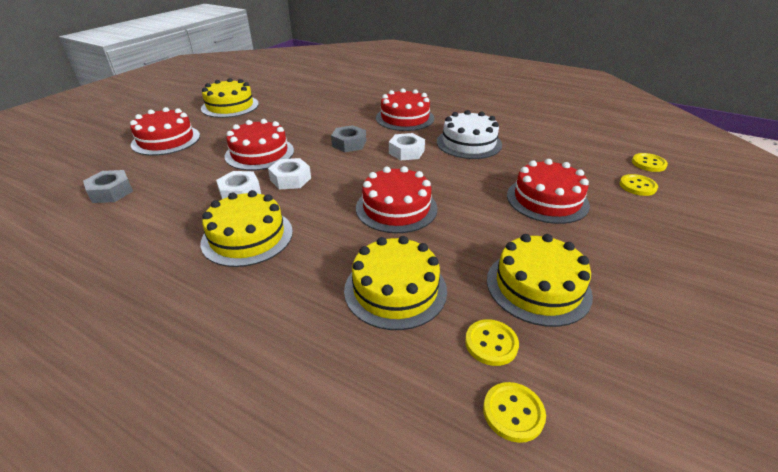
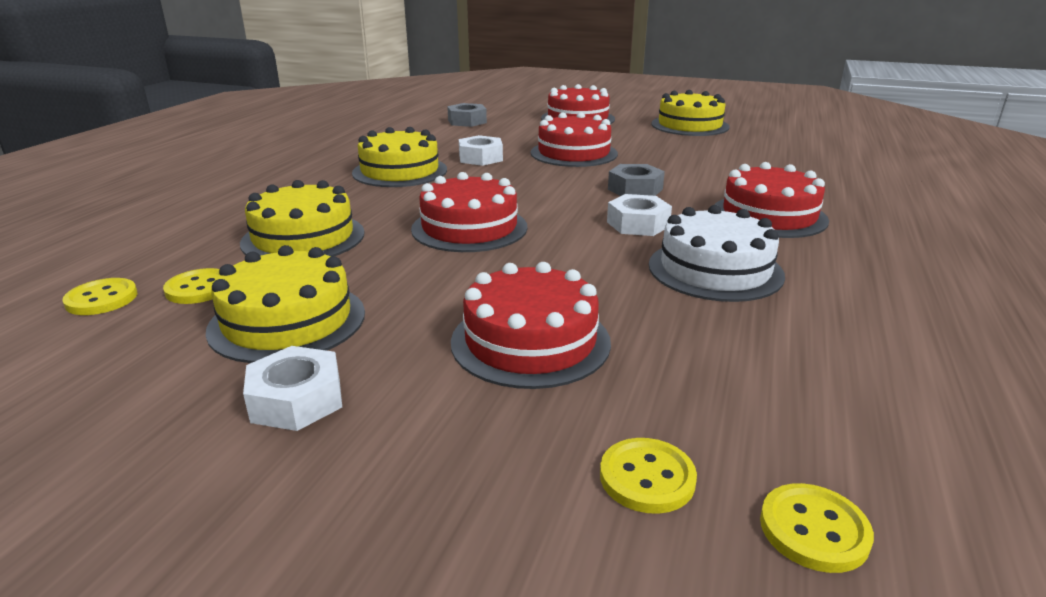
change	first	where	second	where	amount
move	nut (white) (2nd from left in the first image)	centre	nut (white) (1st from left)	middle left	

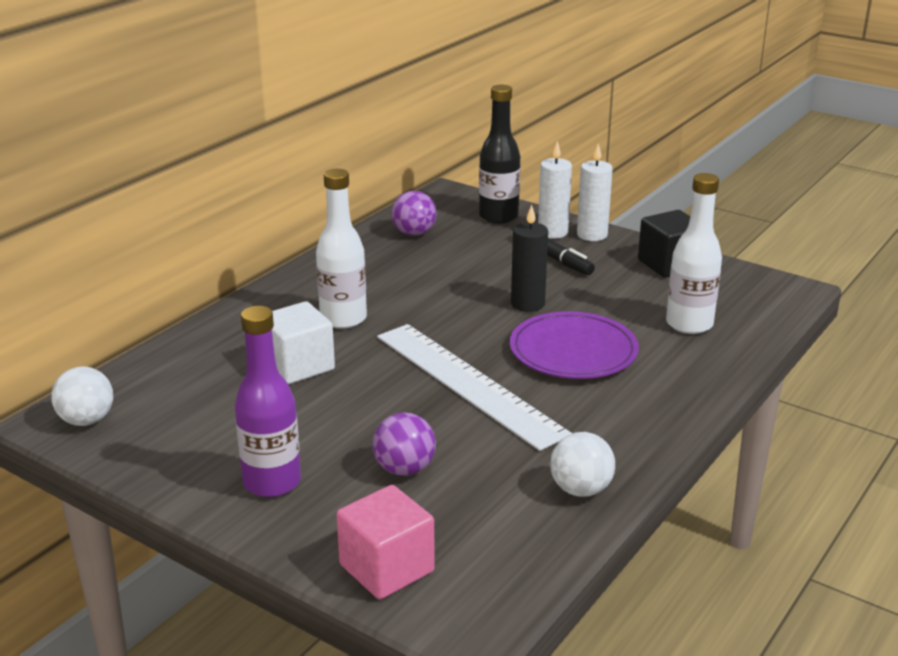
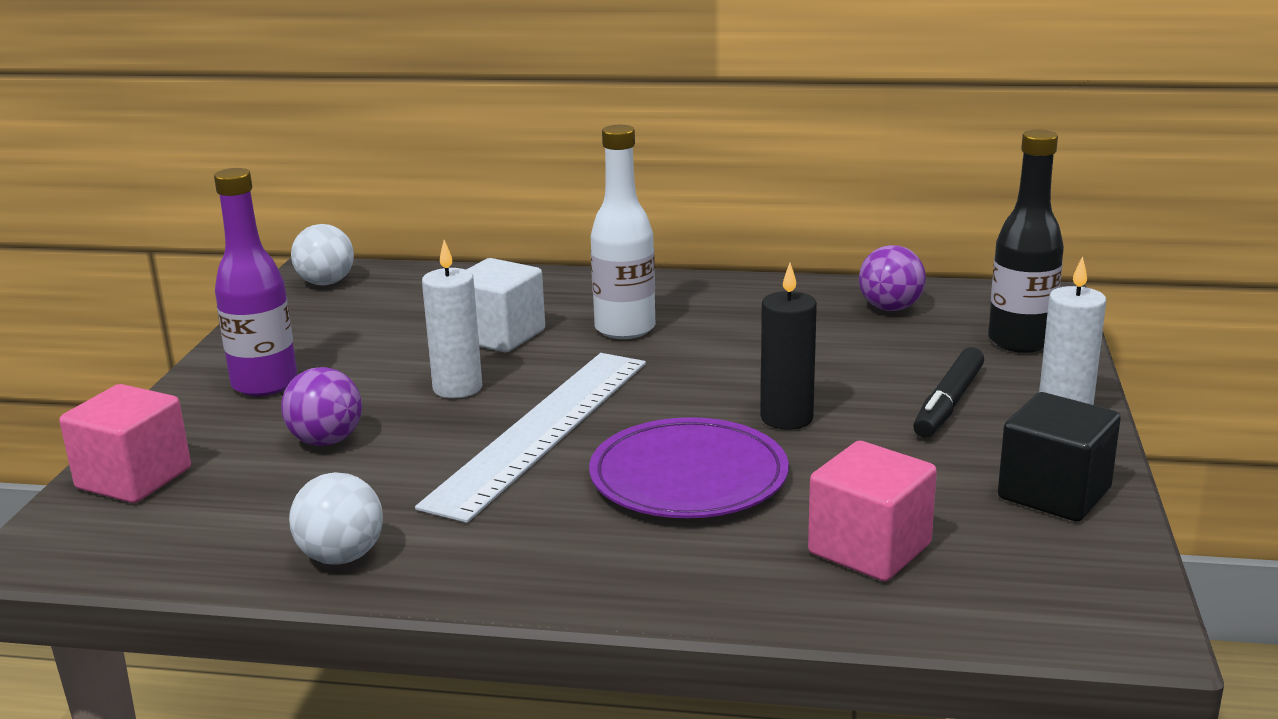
change	first	where	second	where	amount
move	wax candle (white) (1st from left)	top centre		centre	
replace	flask (white) (2nd from left)	middle right	solid cube (rose-pink) (2nd from left)	bottom right	

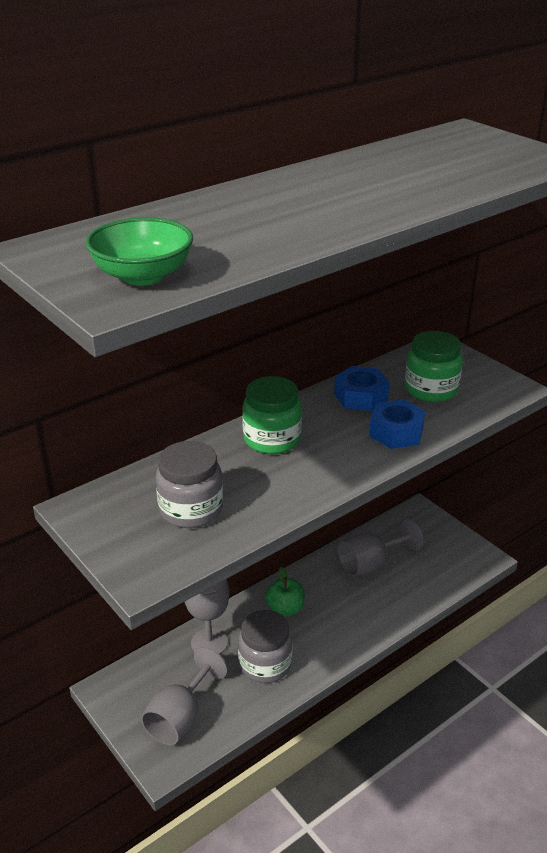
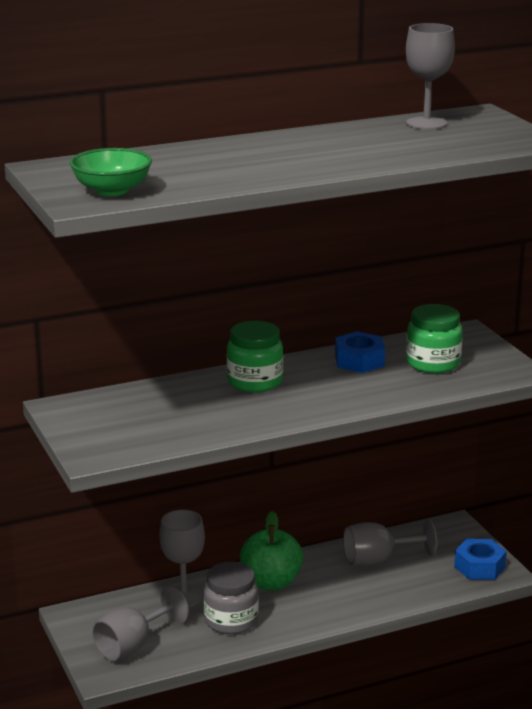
change	first	where	second	where	amount
delete	jar (gray) (1st from left)	centre			
resize	apple (leaf-green)	bottom centre		bottom centre	x1.53
move	nut (royal blue) (2nd from left)	middle right		bottom right	
insert			chalice (gray) (4th from left)	top right	

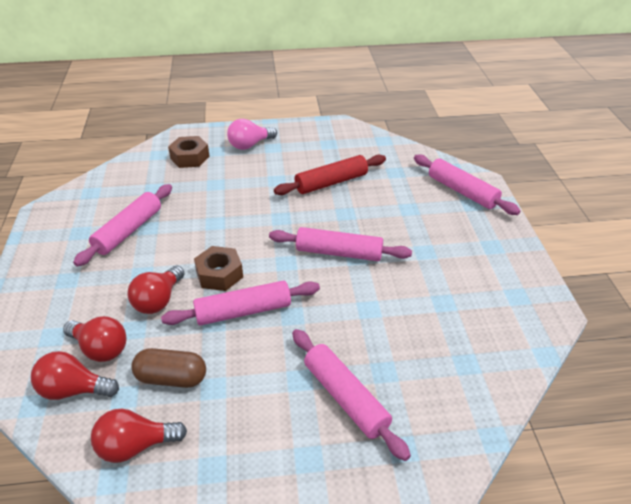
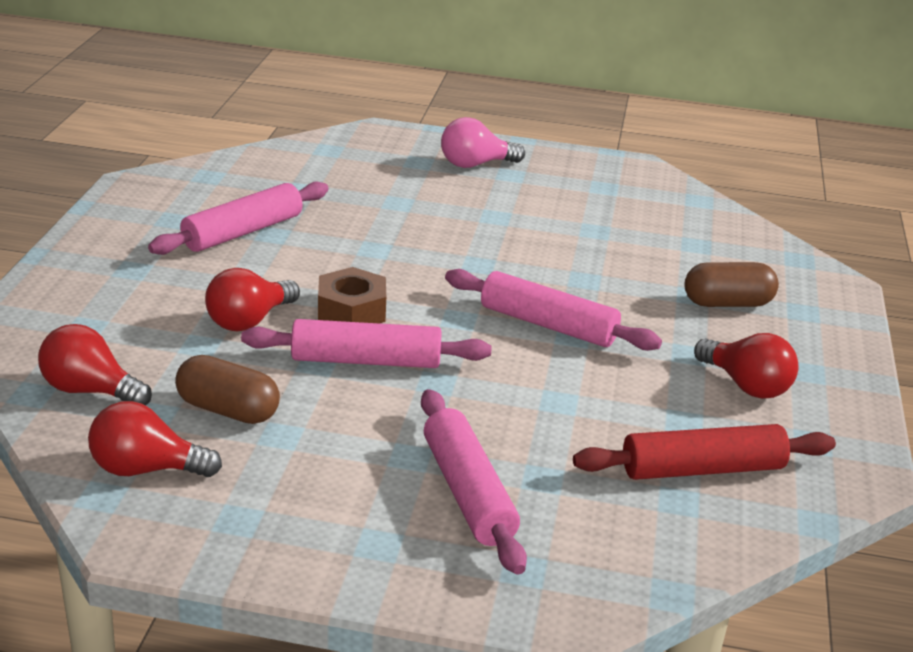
change	first	where	second	where	amount
move	lightbulb (crimson) (2nd from left in the first image)	bottom left	lightbulb (crimson) (4th from left)	middle right	
delete	nut (dark brown) (1st from left)	top left			
move	rolling pin (crimson)	centre		bottom right	
delete	rolling pin (rose-pink) (5th from left)	middle right			
insert			pill shape (dark brown) (2nd from left)	middle right	

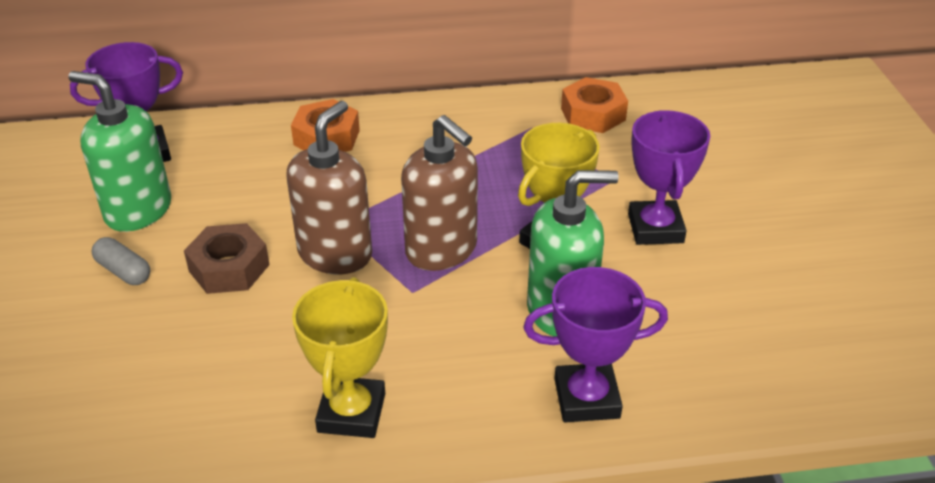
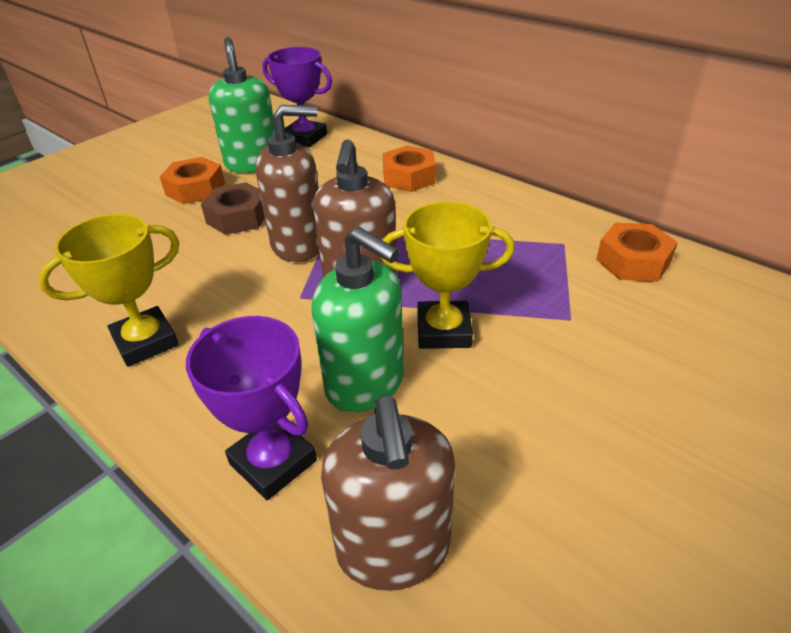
change	first	where	second	where	amount
replace	pill shape (gray)	middle left	nut (orange) (1st from left)	top left	
delete	prize cup (royal purple) (3rd from left)	middle right			
insert			soap dispenser (dark brown) (3rd from left)	bottom centre	

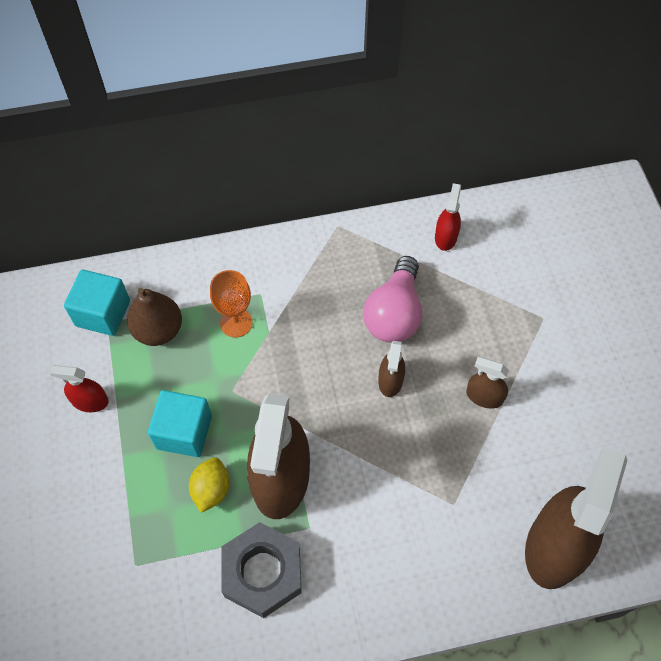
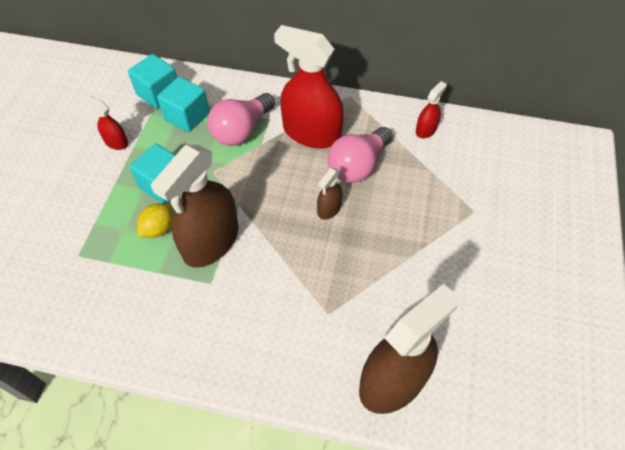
change	first	where	second	where	amount
replace	pear (dark brown)	middle left	solid cube (teal) (3rd from left)	top left	
replace	chalice (orange)	centre	lightbulb (rose-pink) (1st from left)	top centre	
delete	nut (gray)	bottom centre			
delete	sprayer (dark brown) (3rd from left)	middle right			
insert			sprayer (crimson) (2nd from left)	top centre	

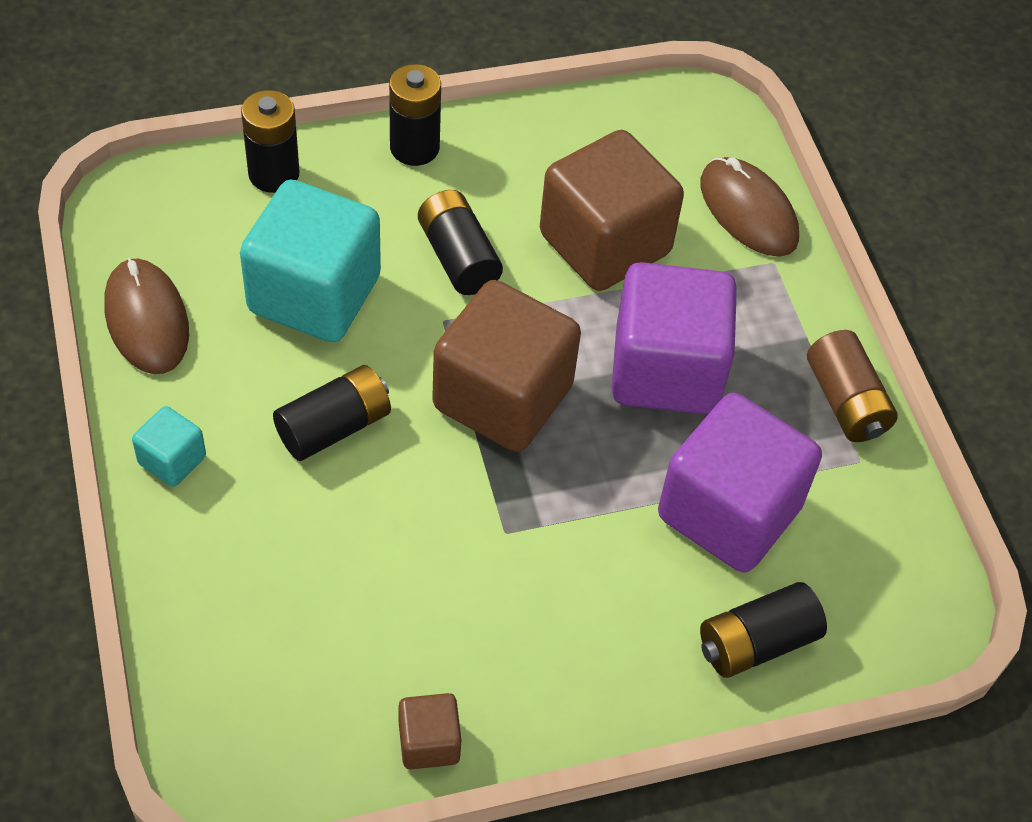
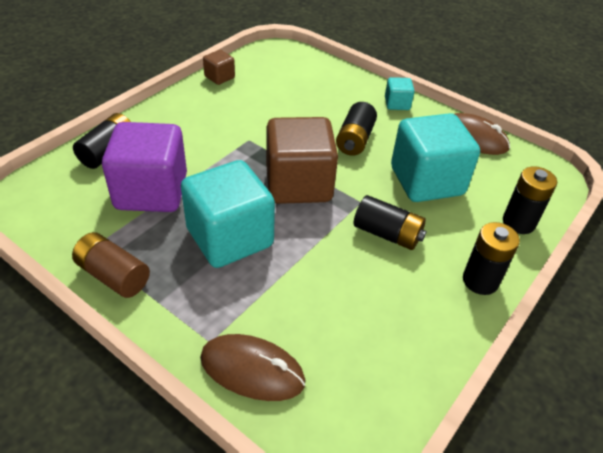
change	first	where	second	where	amount
delete	solid cube (dark brown) (3rd from left)	top centre			
recolor	solid cube (royal purple) (1st from left)	centre	solid cube (teal) (1st from left)	centre	

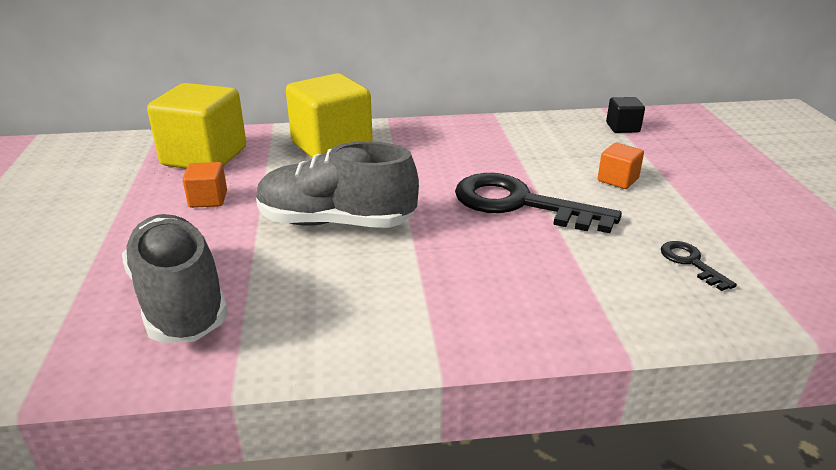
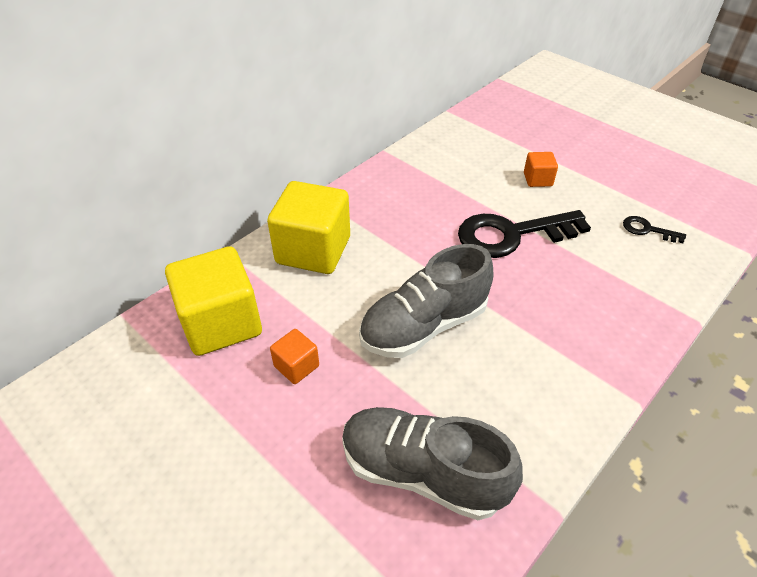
change	first	where	second	where	amount
delete	solid cube (ebony)	top right			

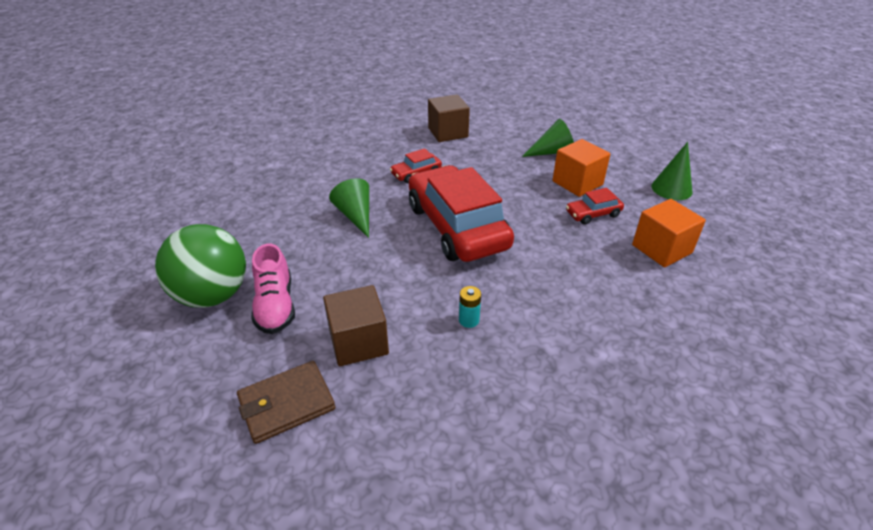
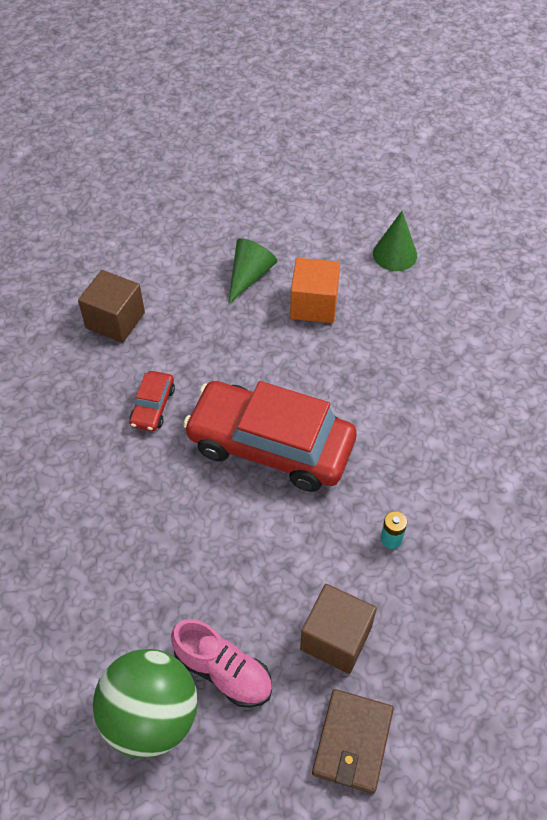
change	first	where	second	where	amount
delete	solid cone (leaf-green) (1st from left)	centre			
delete	toy car (crimson) (3rd from left)	middle right			
delete	solid cube (orange) (2nd from left)	middle right			

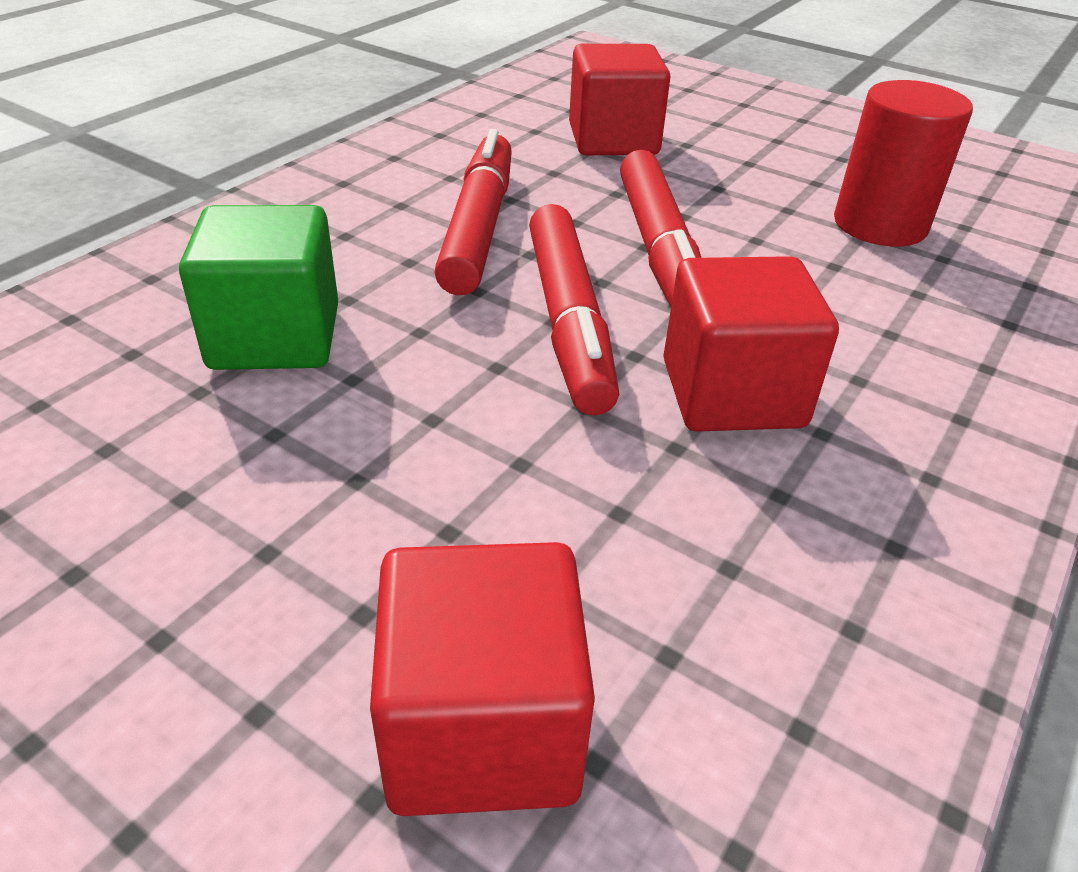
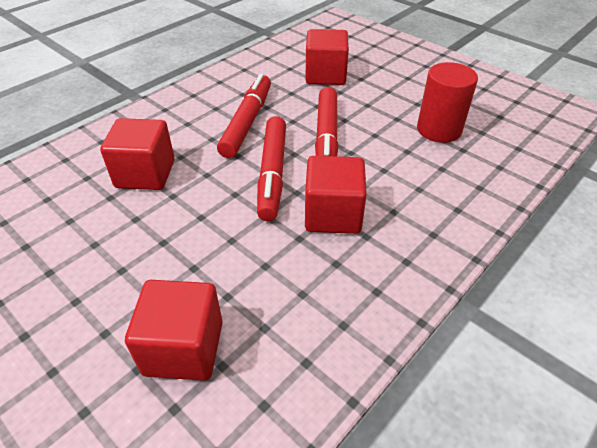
change	first	where	second	where	amount
recolor	solid cube (leaf-green)	top left	solid cube (crimson) (1st from left)	middle left	

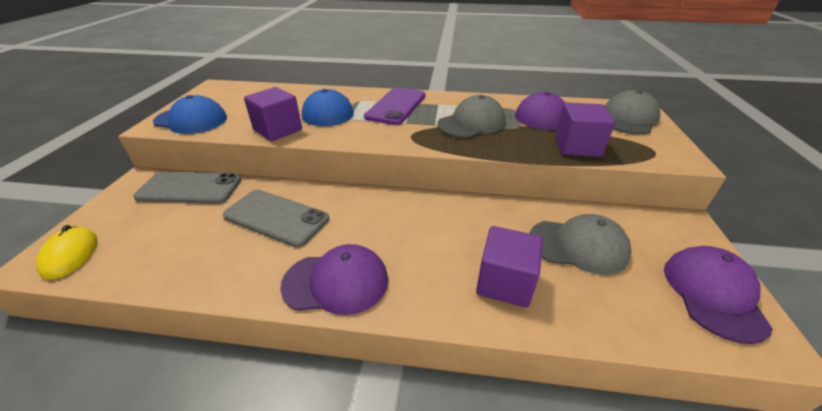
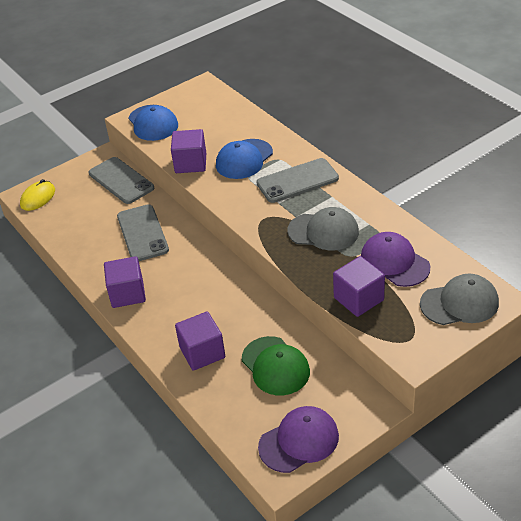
change	first	where	second	where	amount
replace	peaked cap (royal purple) (1st from left)	bottom centre	solid cube (royal purple) (1st from left)	middle left	
recolor	mobile phone (royal purple)	top centre	mobile phone (gray) (3rd from left)	centre	
recolor	peaked cap (gray) (2nd from left)	middle right	peaked cap (leaf-green)	bottom centre	

